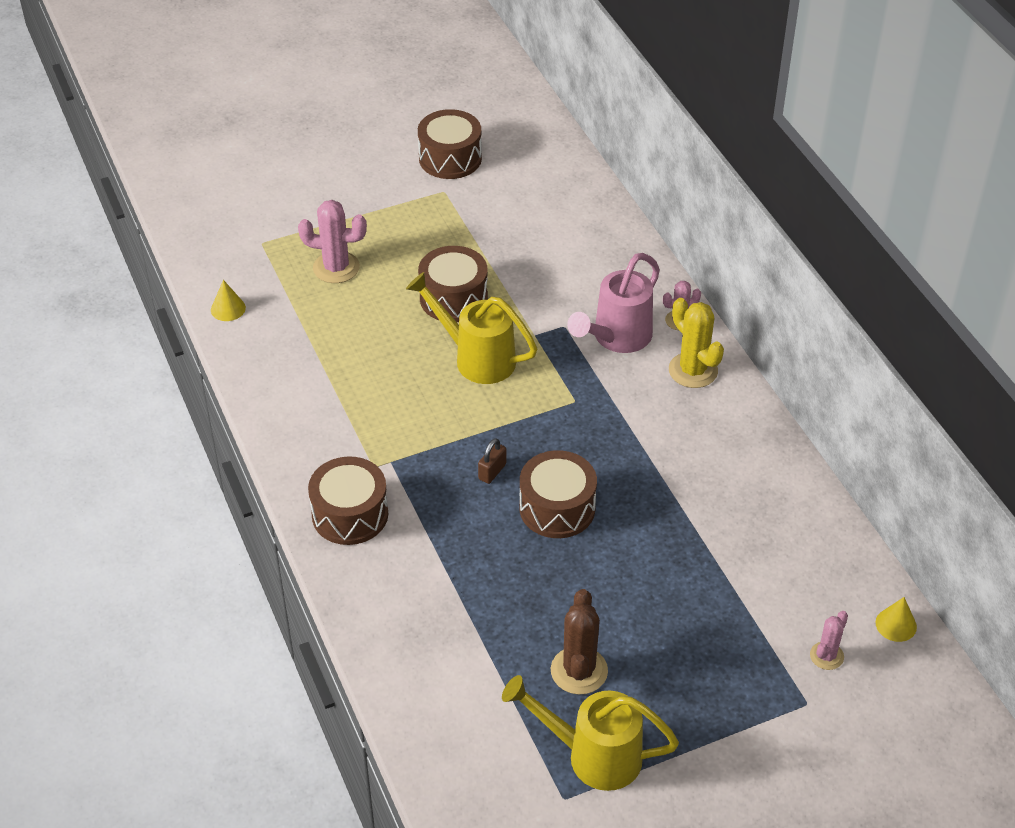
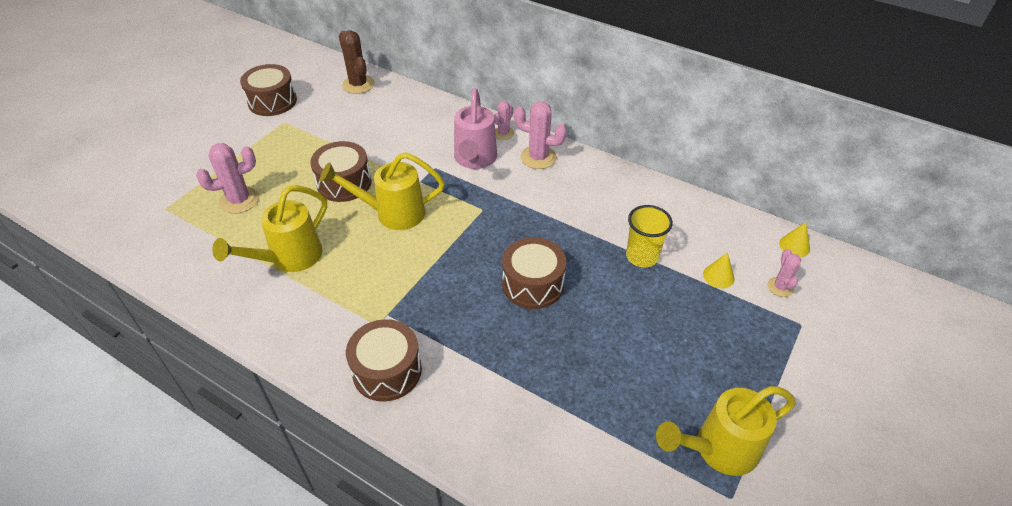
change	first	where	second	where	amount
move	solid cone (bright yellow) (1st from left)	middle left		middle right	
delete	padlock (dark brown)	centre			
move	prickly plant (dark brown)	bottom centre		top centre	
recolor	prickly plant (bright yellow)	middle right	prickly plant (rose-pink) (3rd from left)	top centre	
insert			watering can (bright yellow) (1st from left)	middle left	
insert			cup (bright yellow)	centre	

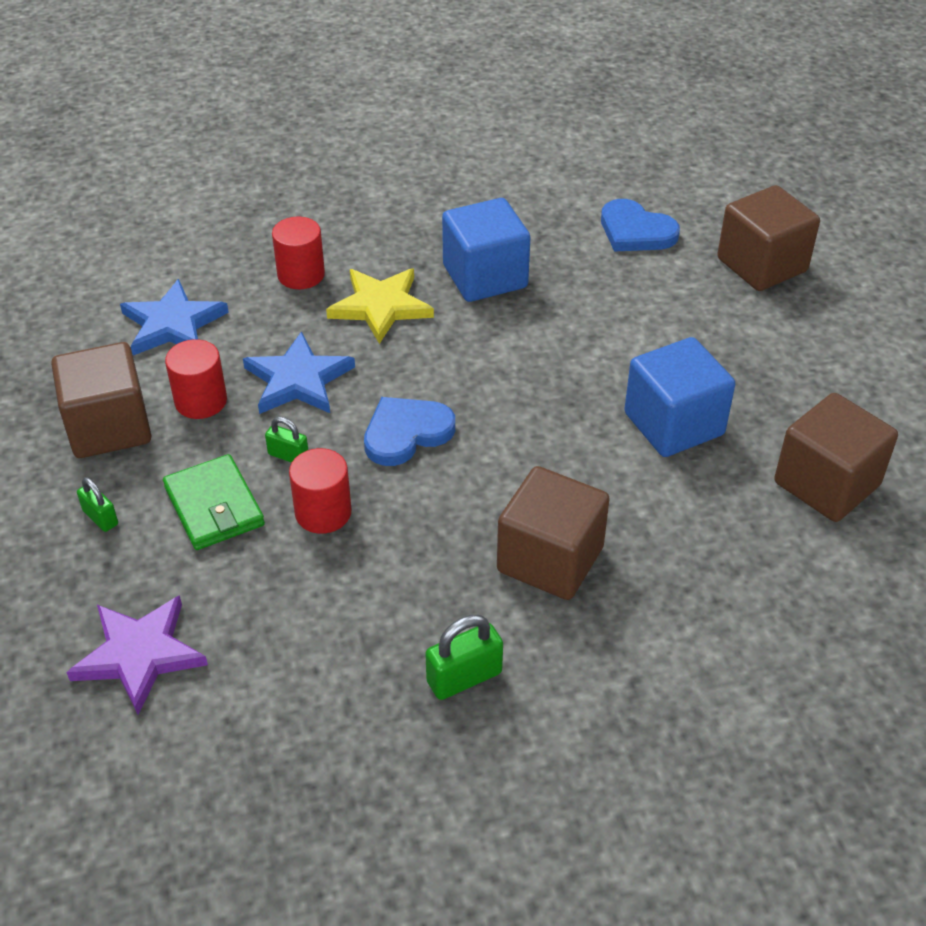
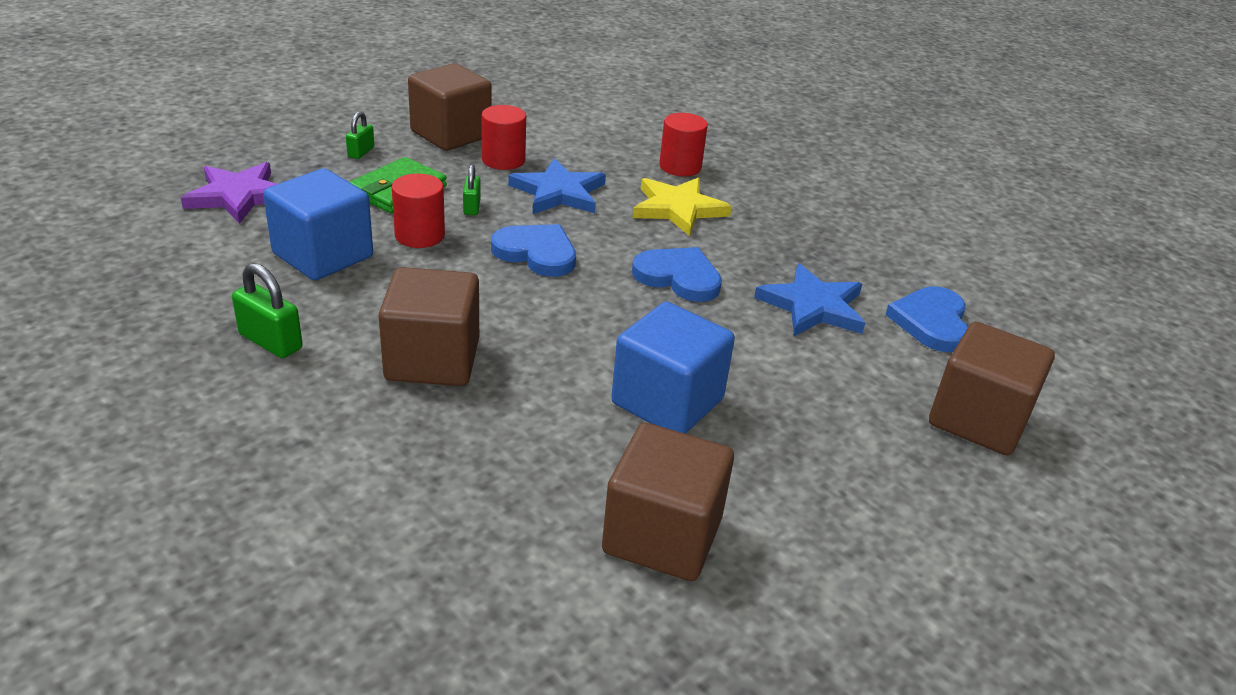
change	first	where	second	where	amount
move	star shape (royal blue) (1st from left in the first image)	middle left	star shape (royal blue) (2nd from left)	centre	
move	solid cube (royal blue) (1st from left)	top centre		top left	
insert			heart shape (royal blue) (2nd from left)	centre	

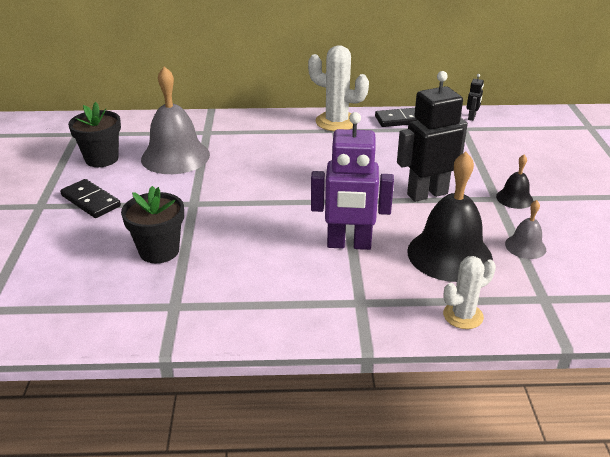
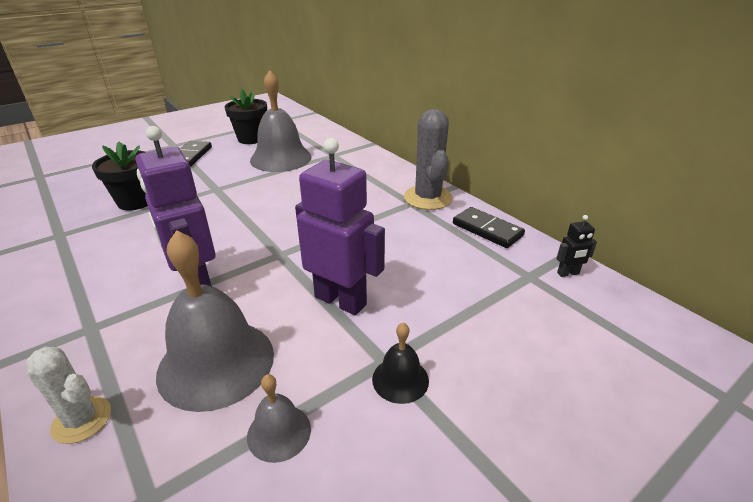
change	first	where	second	where	amount
recolor	prickly plant (white) (1st from left)	top centre	prickly plant (gray)	top centre	
recolor	toy robot (ebony) (1st from left)	top right	toy robot (royal purple) (2nd from left)	centre	
recolor	hand bell (ebony) (1st from left)	middle right	hand bell (gray) (1st from left)	middle left	

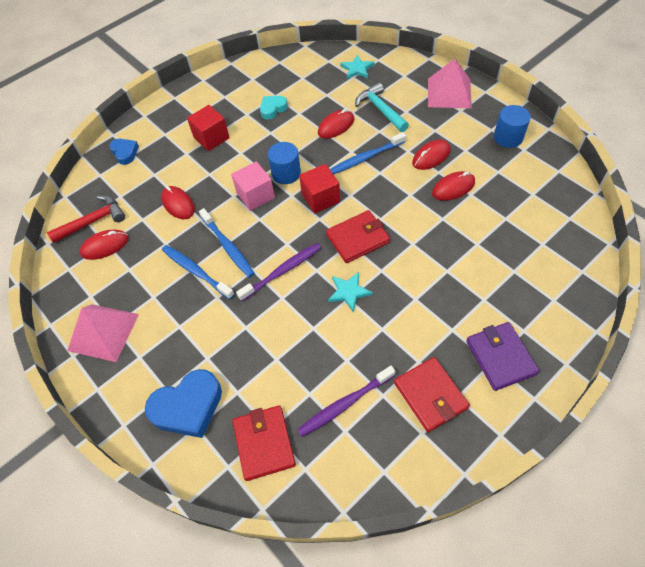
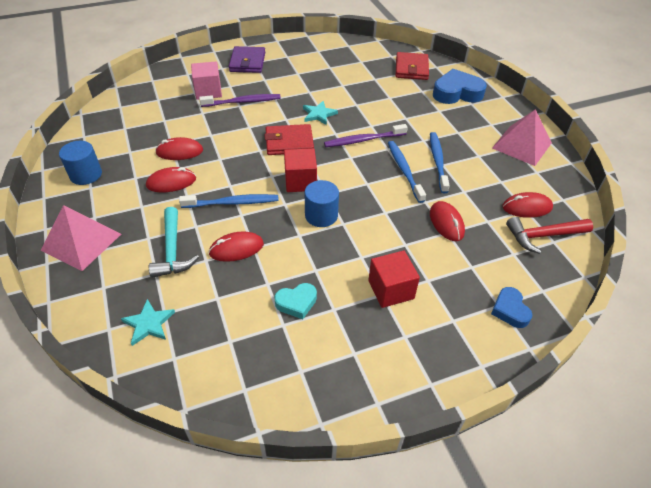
change	first	where	second	where	amount
rotate	toothbrush (royal blue) (1st from left in the first image)	middle left	toothbrush (royal blue) (3rd from left)	top right	150 degrees counterclockwise
move	solid cube (rose-pink)	top centre		top left	
move	toothbrush (royal purple) (2nd from left in the first image)	bottom centre	toothbrush (royal purple) (1st from left)	top centre	
delete	card wallet (crimson) (3rd from left)	bottom right			

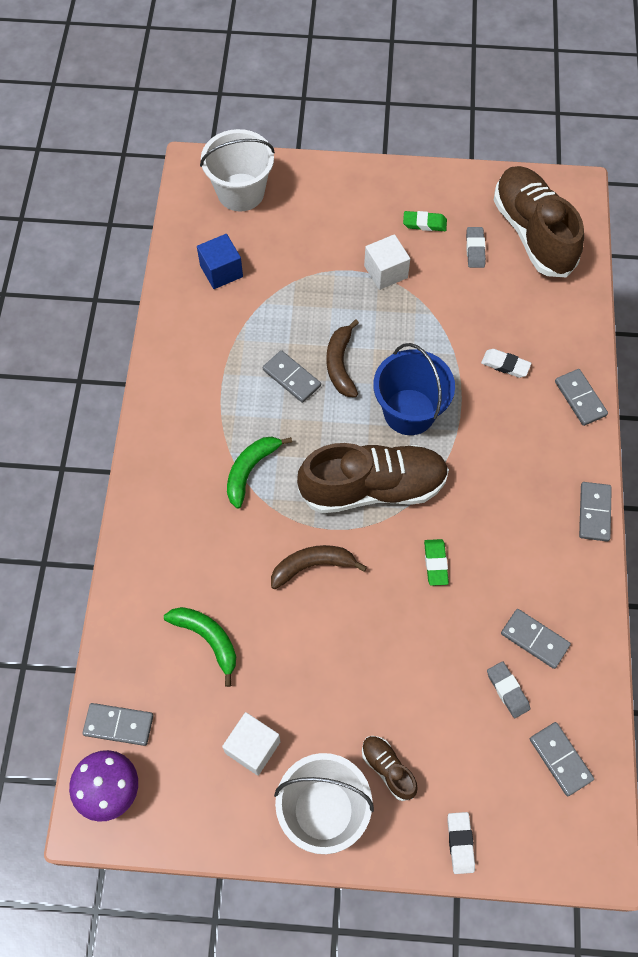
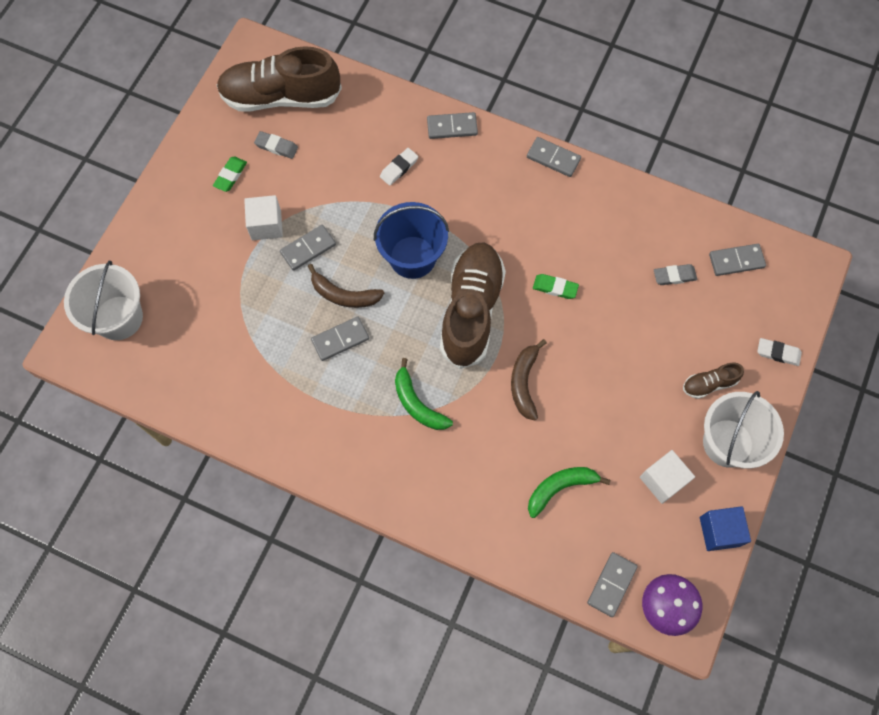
change	first	where	second	where	amount
move	solid cube (royal blue)	top centre		bottom right	
move	domino (gray) (3rd from left in the first image)	bottom right	domino (gray) (1st from left)	centre	

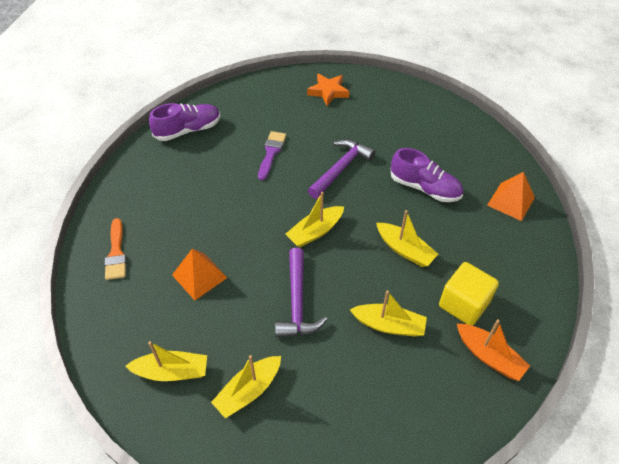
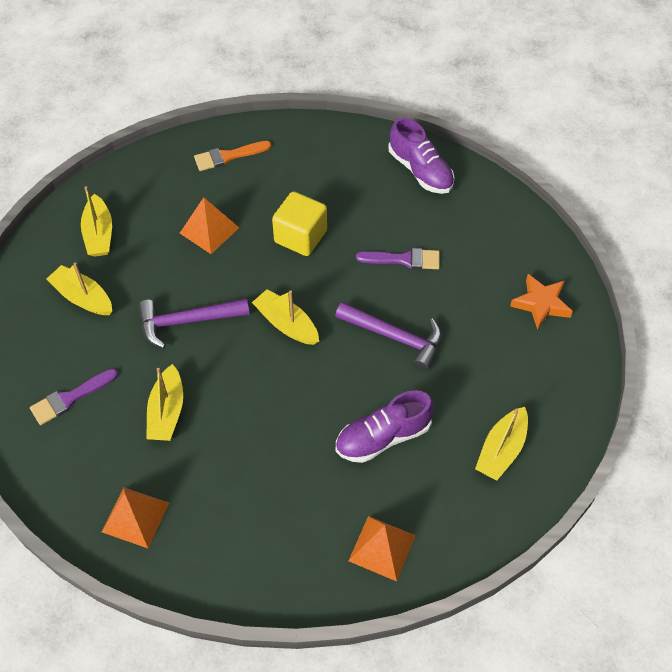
change	first	where	second	where	amount
move	sailboat (bright yellow) (5th from left)	centre		middle right	
rotate	lace-up shoe (royal purple) (2nd from left in the first image)	middle right	lace-up shoe (royal purple) (1st from left)	centre	45 degrees clockwise
move	solid cube (bright yellow)	middle right		top centre	
replace	sailboat (orange)	bottom right	solid pyramid (orange) (1st from left)	bottom left	
insert			paintbrush (royal purple) (1st from left)	middle left	

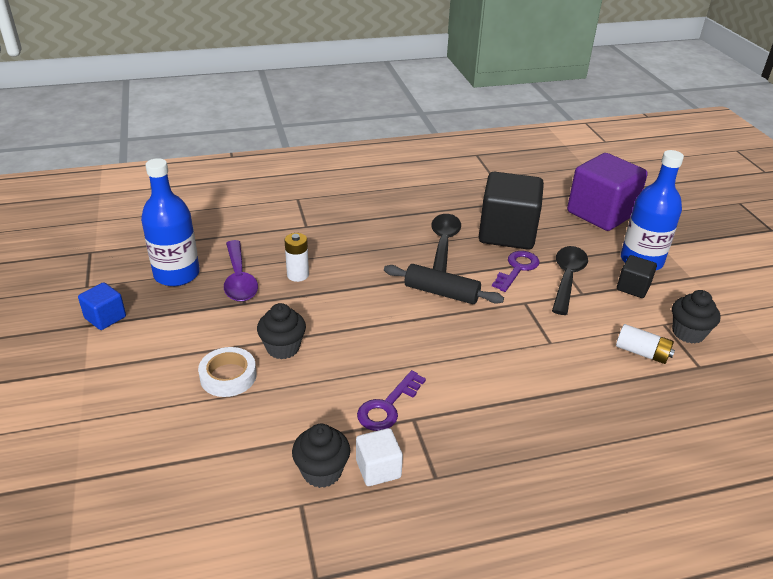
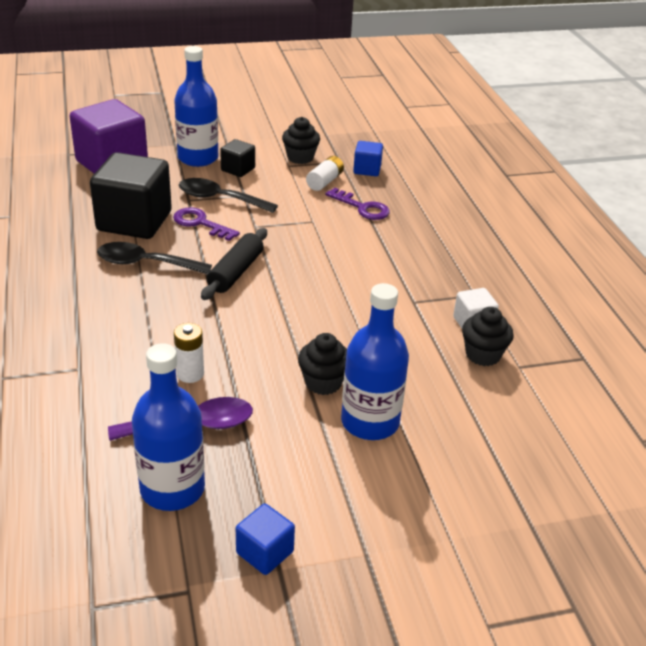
change	first	where	second	where	amount
replace	sticky tape (white)	middle left	flask (royal blue) (3rd from left)	centre	
move	key (royal purple) (1st from left in the first image)	bottom centre	key (royal purple) (2nd from left)	top centre	
insert			solid cube (royal blue) (2nd from left)	top centre	

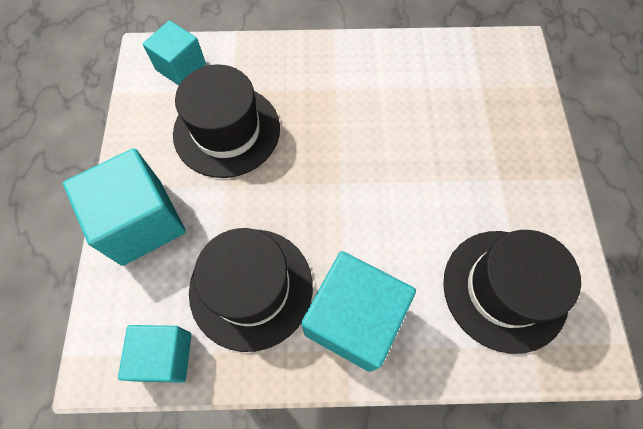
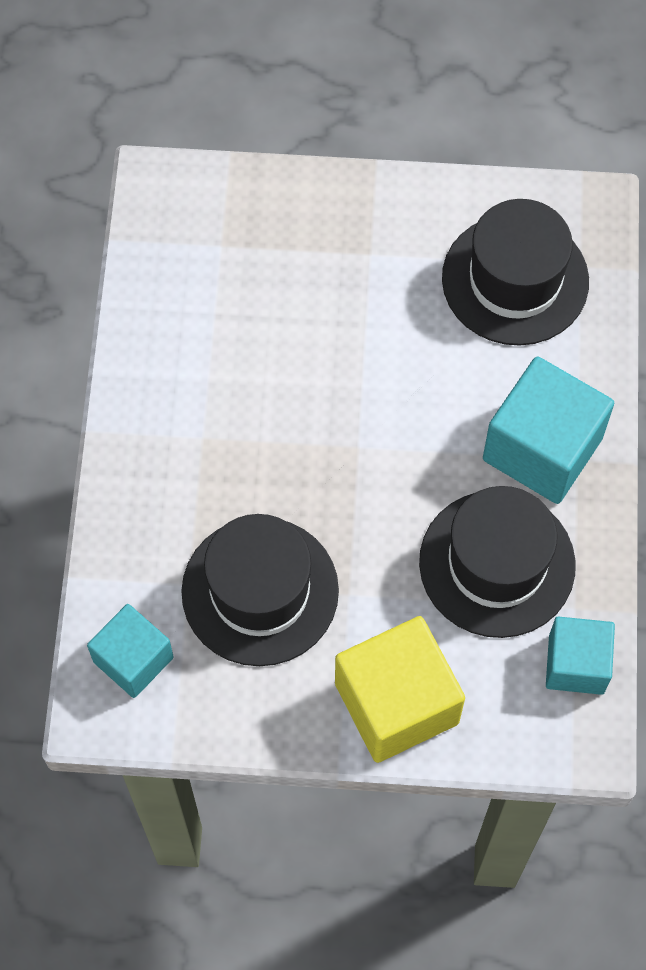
change	first	where	second	where	amount
recolor	solid cube (teal) (1st from left)	middle left	solid cube (bright yellow)	bottom centre	

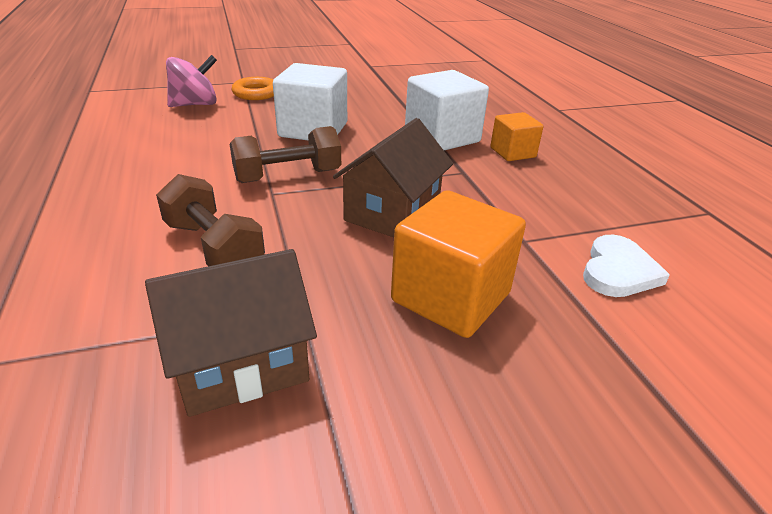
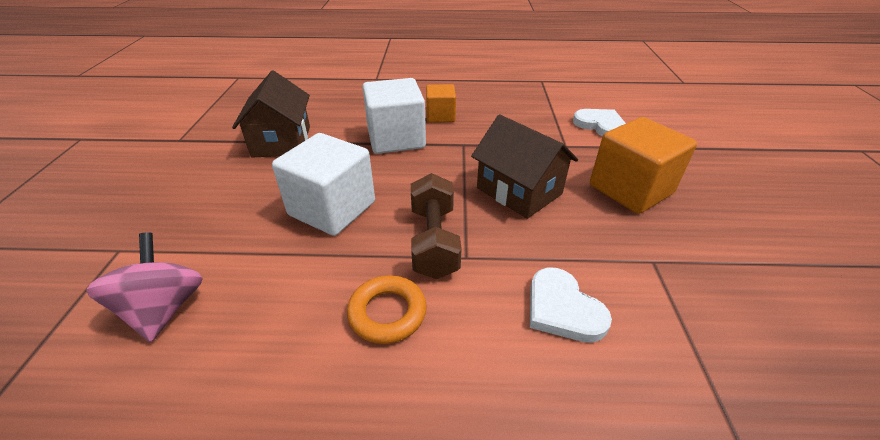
change	first	where	second	where	amount
move	cottage (dark brown) (1st from left)	middle left		top left	
replace	dumbbell (dark brown) (1st from left)	middle left	heart shape (white) (1st from left)	bottom centre	
move	torus (orange)	top left		bottom centre	

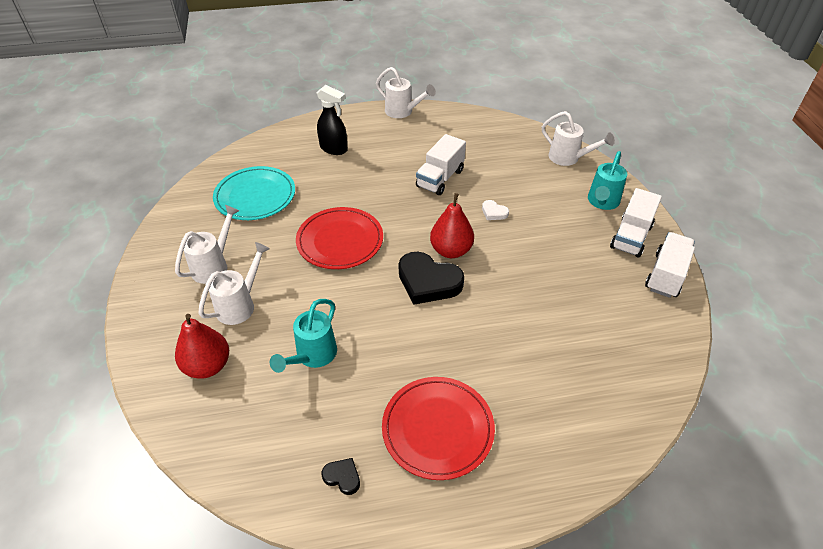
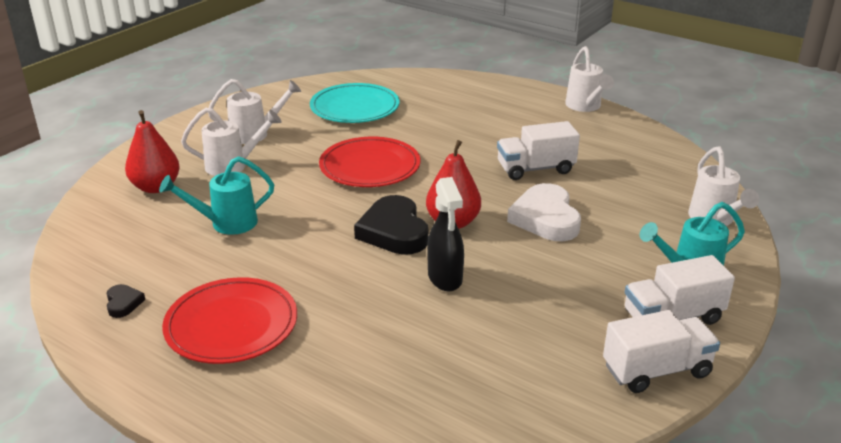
change	first	where	second	where	amount
move	sprayer (ebony)	top centre		centre	
resize	heart shape (white)	centre		centre	x2.16

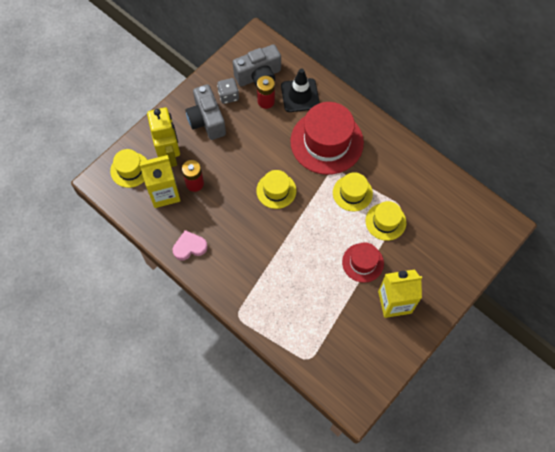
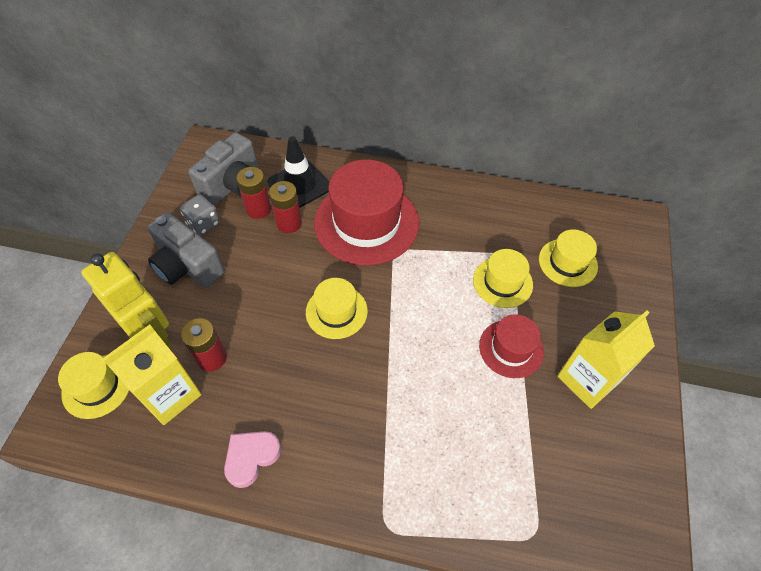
change	first	where	second	where	amount
move	tall hat (bright yellow) (3rd from left in the first image)	centre	tall hat (bright yellow) (4th from left)	middle right	
insert			power cell (crimson) (3rd from left)	centre	

